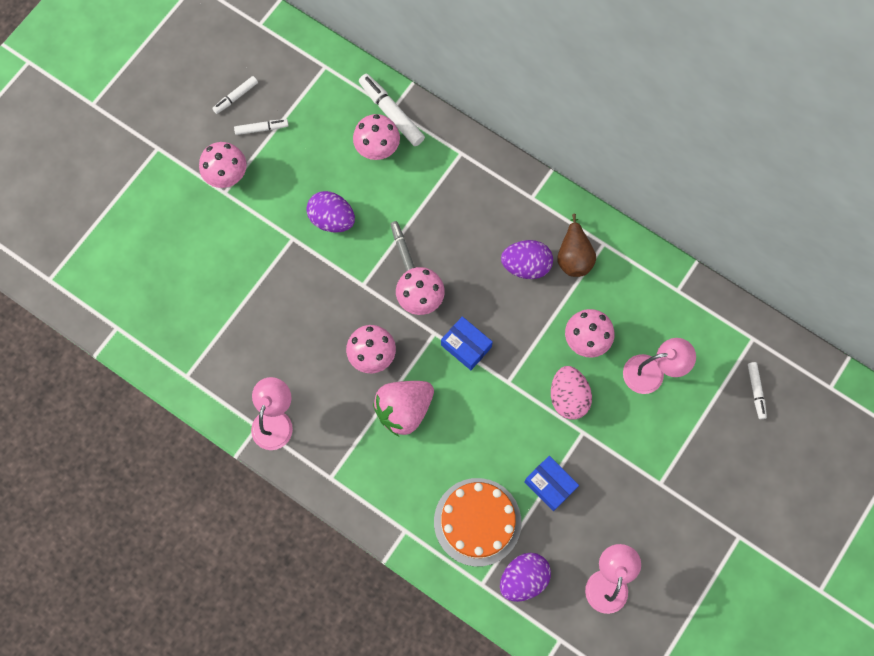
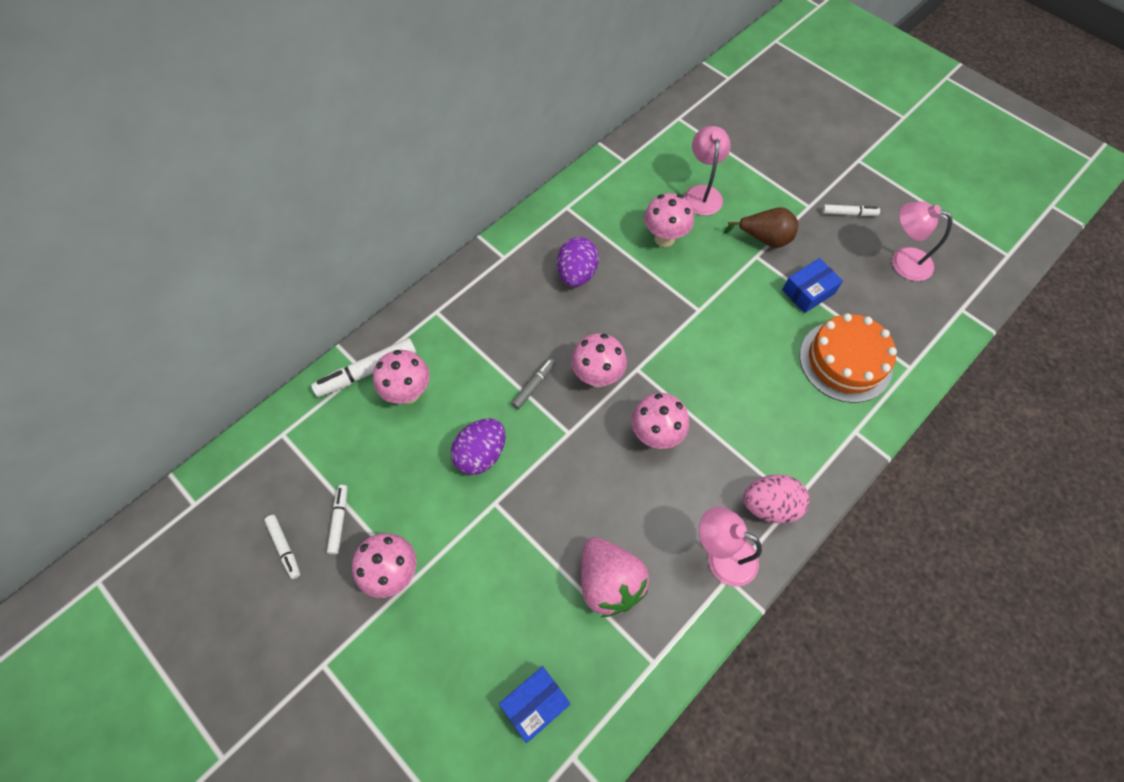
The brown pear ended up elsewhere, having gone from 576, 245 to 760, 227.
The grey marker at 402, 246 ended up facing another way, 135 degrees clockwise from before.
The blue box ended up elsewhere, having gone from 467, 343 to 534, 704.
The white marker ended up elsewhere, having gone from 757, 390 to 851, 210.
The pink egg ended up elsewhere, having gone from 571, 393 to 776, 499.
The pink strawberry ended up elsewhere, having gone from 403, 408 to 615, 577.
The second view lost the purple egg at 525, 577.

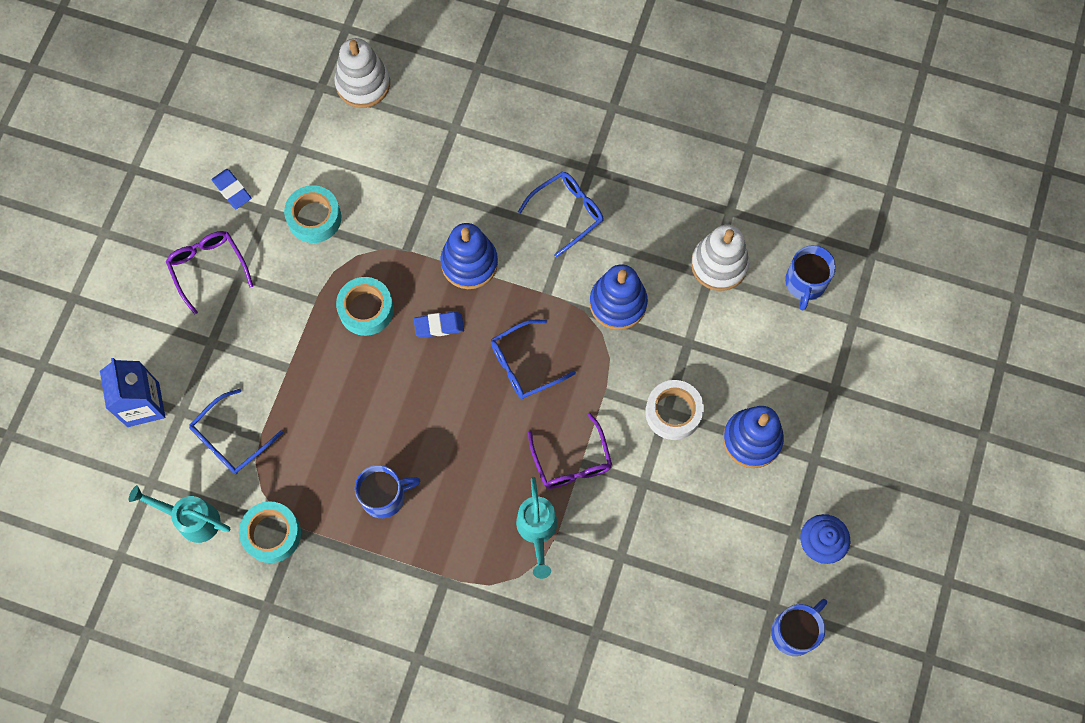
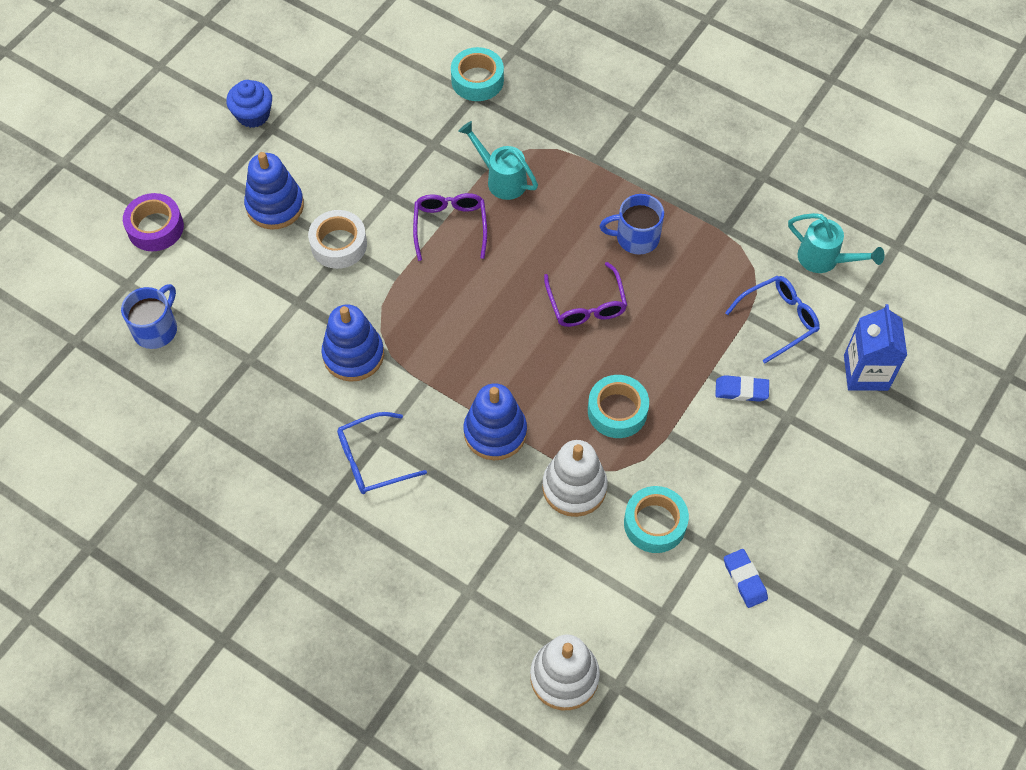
The white stacking toy ended up elsewhere, having gone from 720, 258 to 574, 478.
The purple glasses ended up elsewhere, having gone from 209, 273 to 585, 294.
The blue eraser ended up elsewhere, having gone from 439, 325 to 742, 388.
The second view lost the blue glasses at 533, 359.
The turquoise watering can at 536, 528 ended up facing another way, 60 degrees counterclockwise from before.
The turquoise tape ended up elsewhere, having gone from 270, 532 to 477, 74.
The second view lost the blue mug at 799, 627.
The second view gained the purple tape at 153, 222.

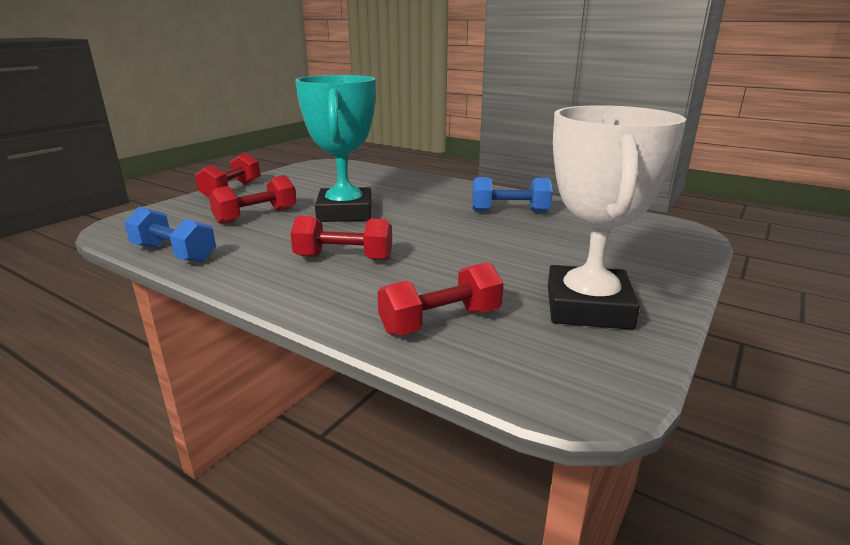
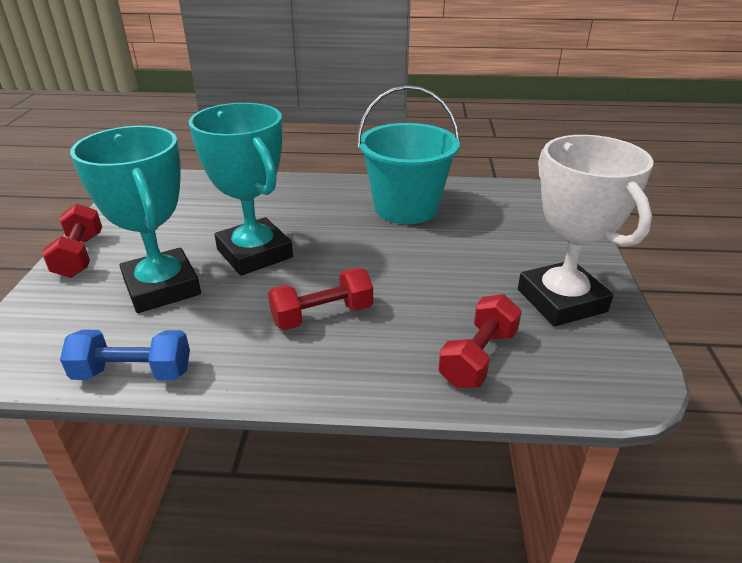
Where the red dumbbell stood at 252, 199, the turquoise trophy came to stand at 135, 219.
Where the blue dumbbell stood at 512, 194, the turquoise bucket came to stand at 408, 154.

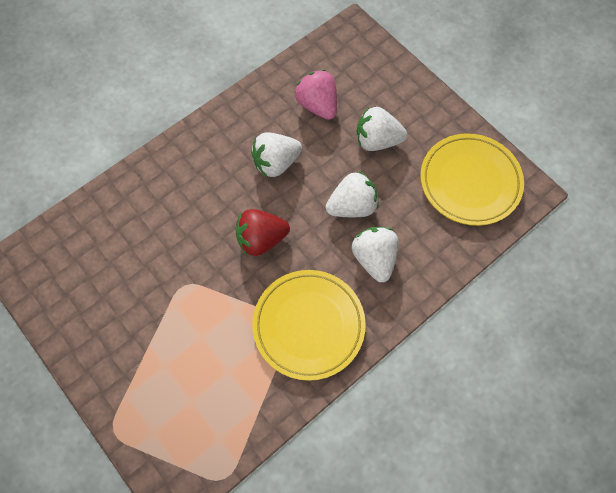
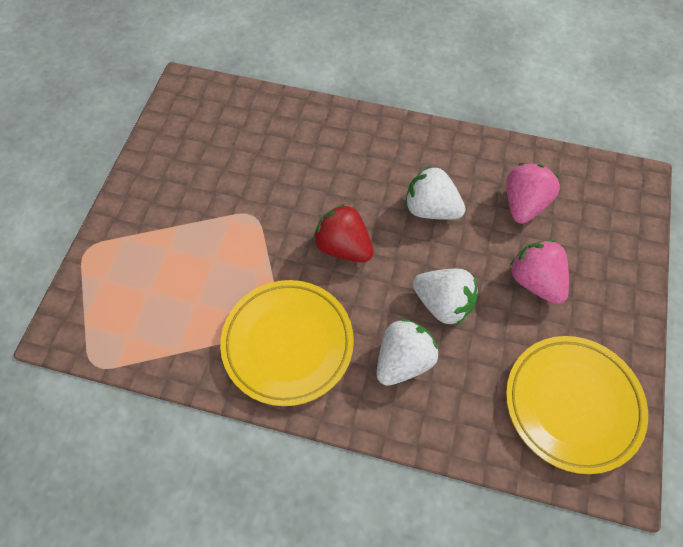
What was the white strawberry at 382, 129 turned into the pink strawberry at 539, 272.

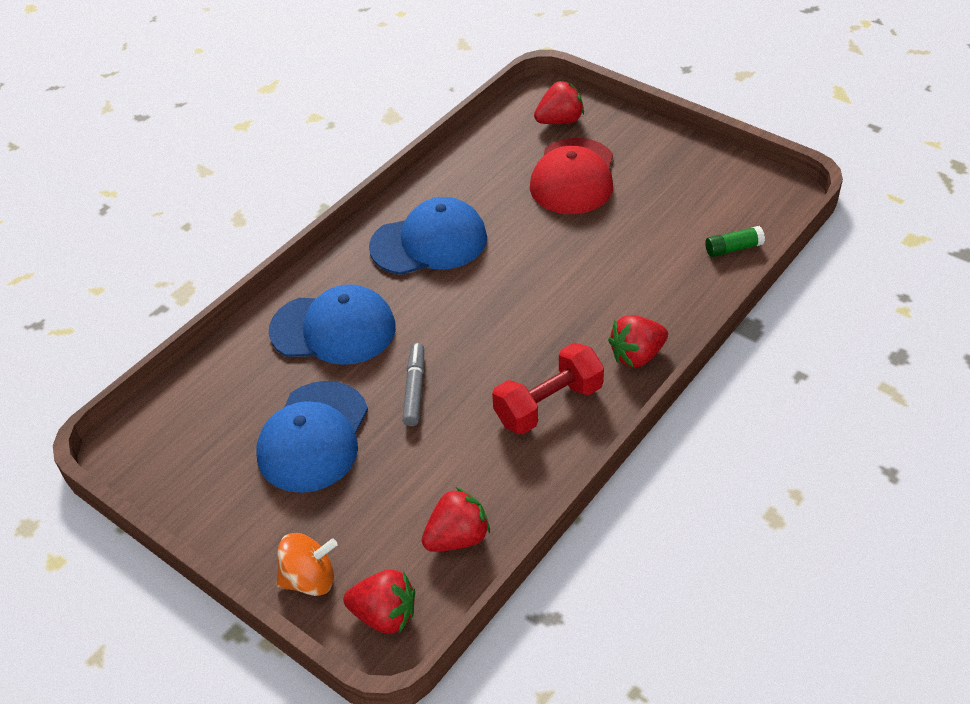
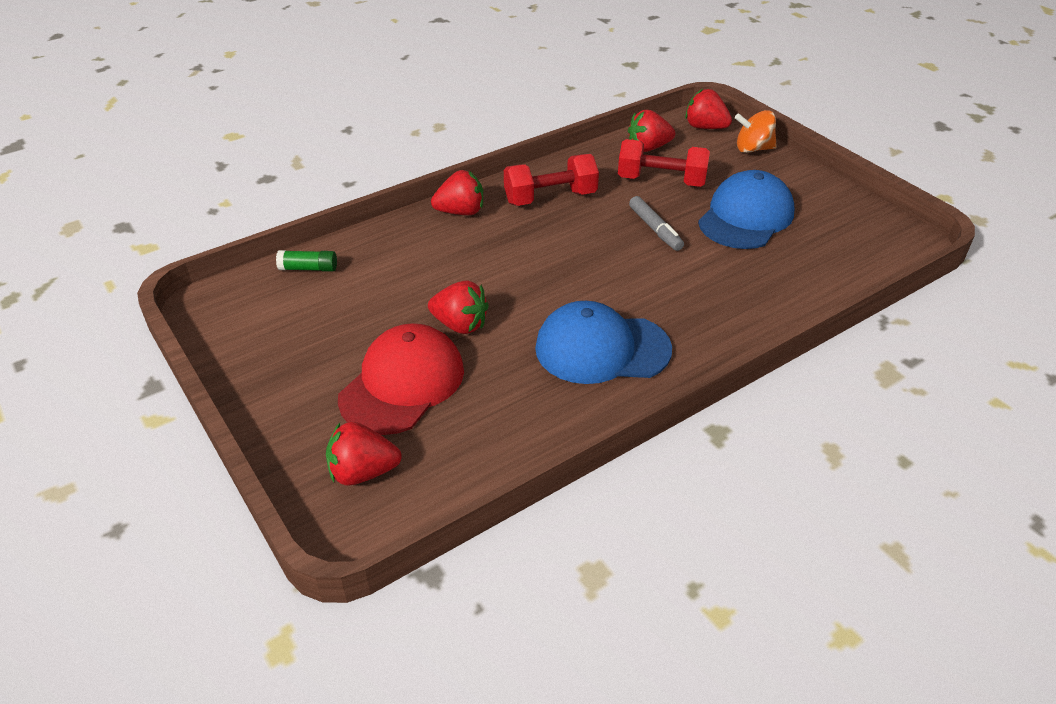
The second view lost the blue cap at 332, 324.
The grey marker at 413, 384 ended up facing another way, 45 degrees counterclockwise from before.
The second view gained the red dumbbell at 664, 163.
The second view gained the red strawberry at 458, 307.

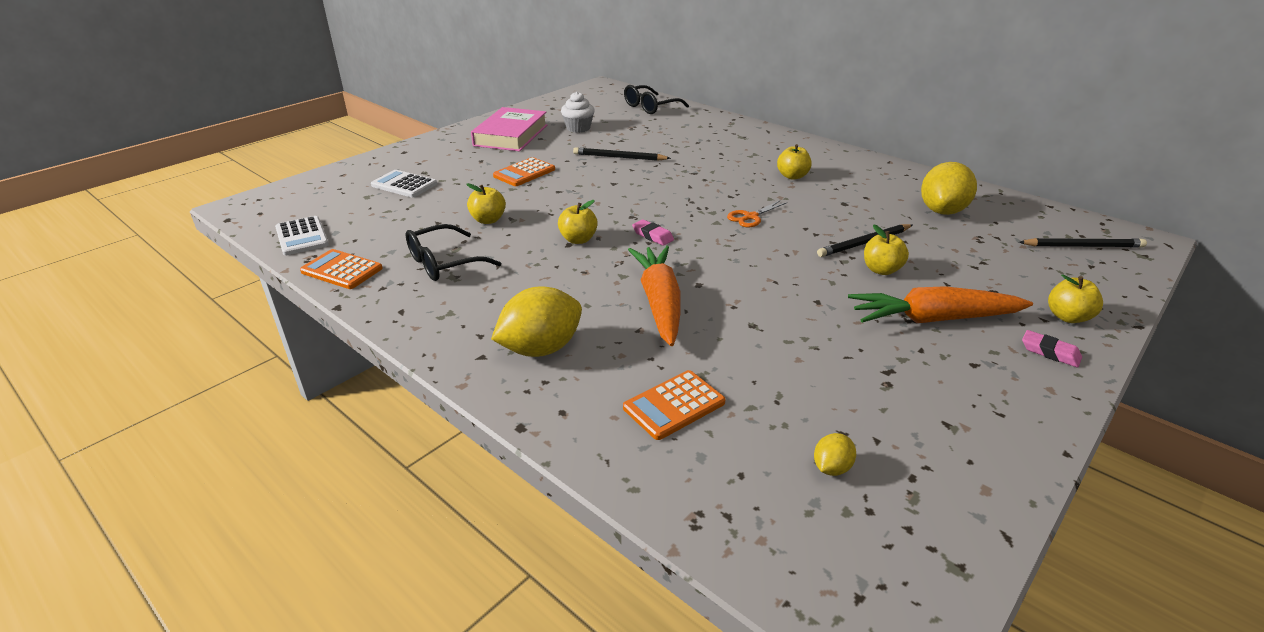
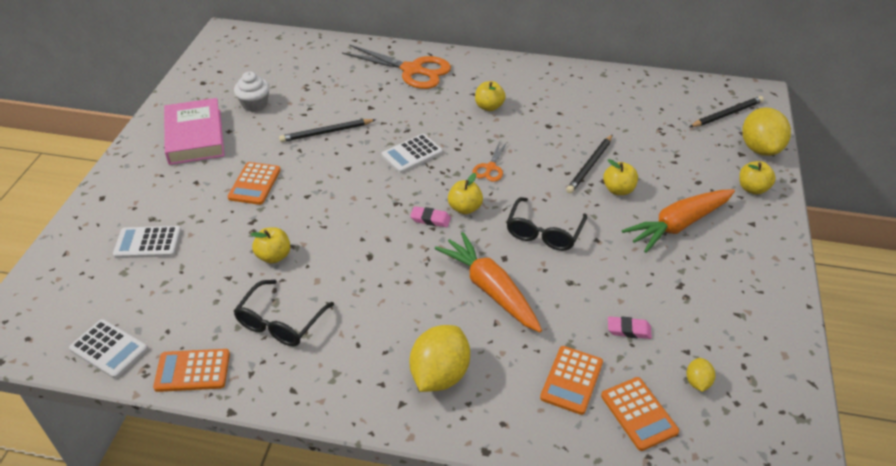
The black glasses ended up elsewhere, having gone from 656, 99 to 546, 224.
The yellow lemon ended up elsewhere, having gone from 949, 188 to 766, 131.
The yellow apple ended up elsewhere, having gone from 578, 222 to 465, 193.
The pink eraser ended up elsewhere, having gone from 1052, 348 to 630, 327.
The second view gained the orange scissors at 396, 67.
The second view gained the white calculator at 412, 153.
The second view gained the orange calculator at 640, 414.

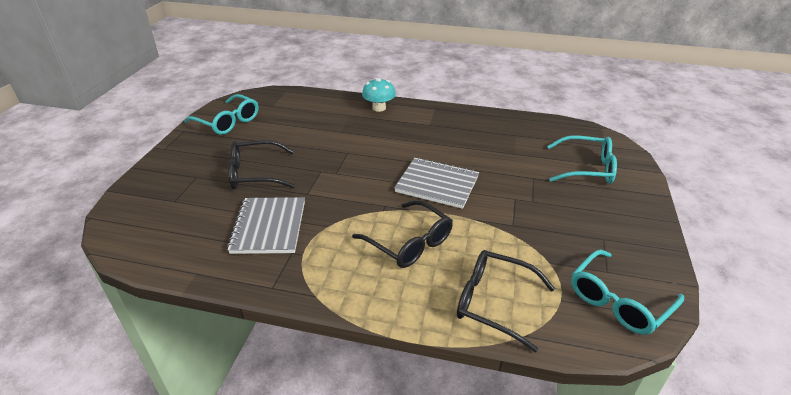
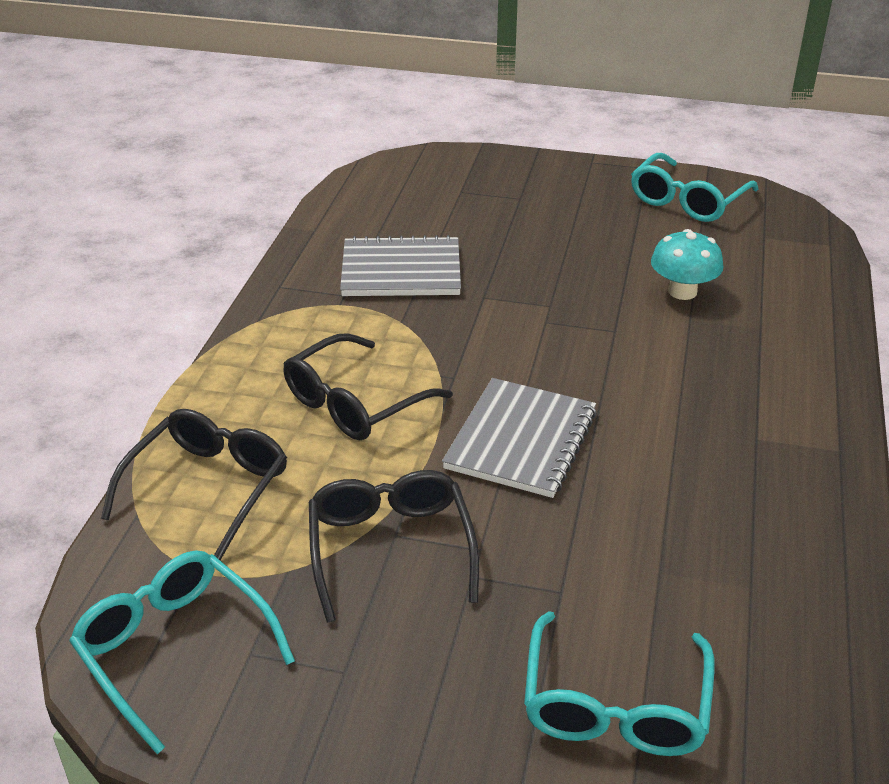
The turquoise mushroom ended up elsewhere, having gone from 379, 95 to 687, 264.
The black glasses ended up elsewhere, having gone from 261, 164 to 394, 546.

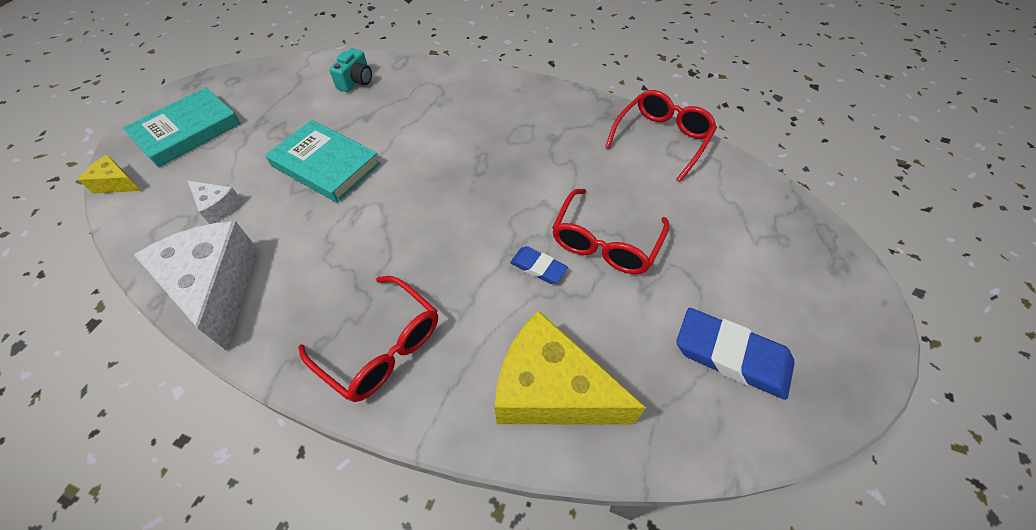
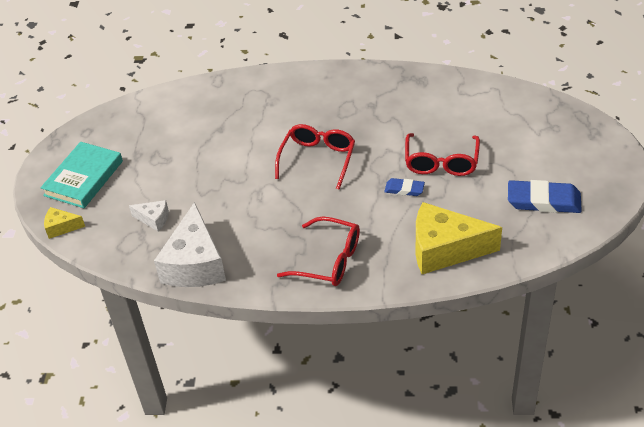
The second view lost the turquoise camera at 350, 70.
The red glasses ended up elsewhere, having gone from 661, 136 to 315, 157.
The second view lost the turquoise book at 323, 161.
The white cheese at 196, 286 ended up facing another way, 135 degrees counterclockwise from before.

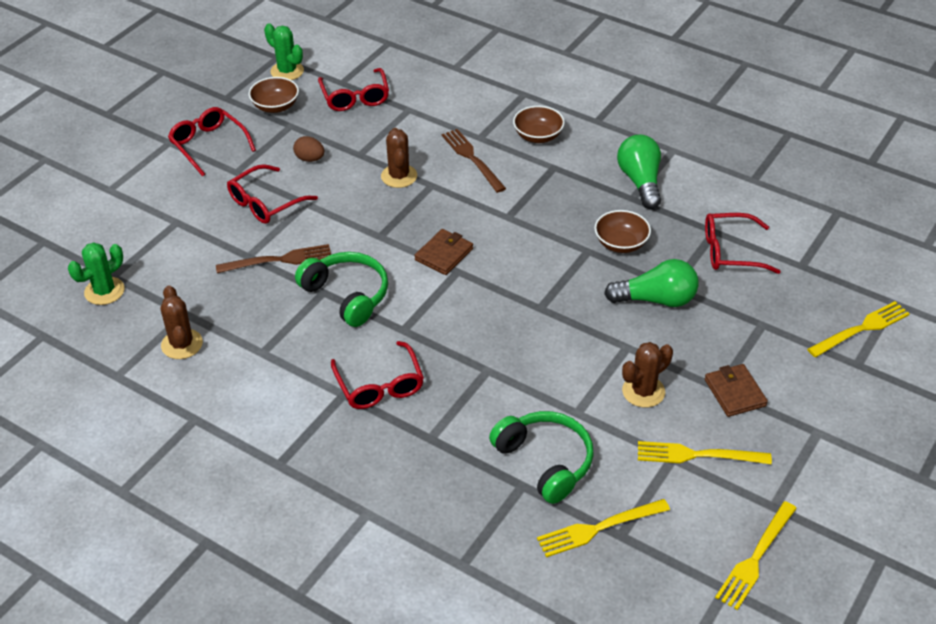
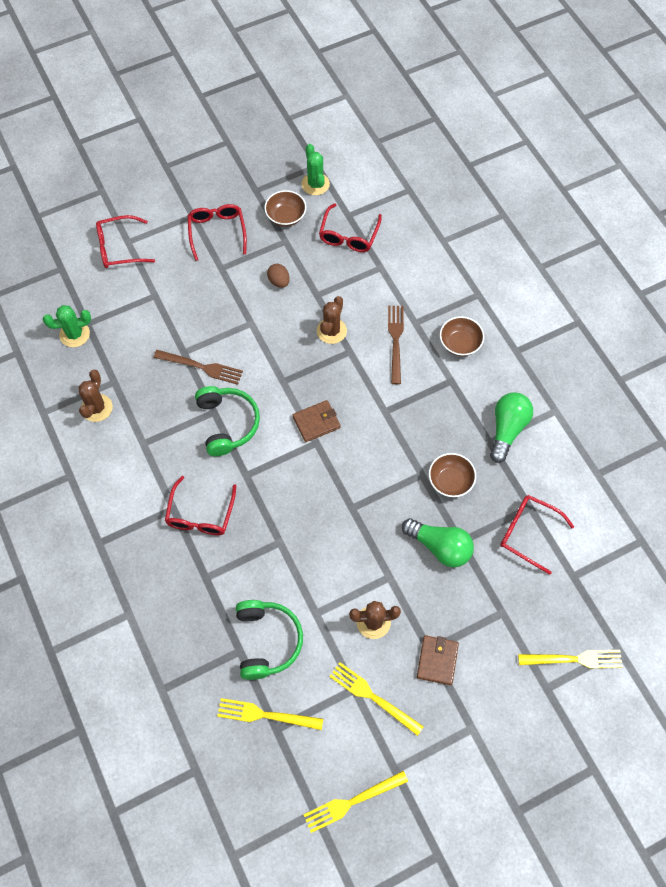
The red glasses ended up elsewhere, having gone from 272, 194 to 125, 241.

